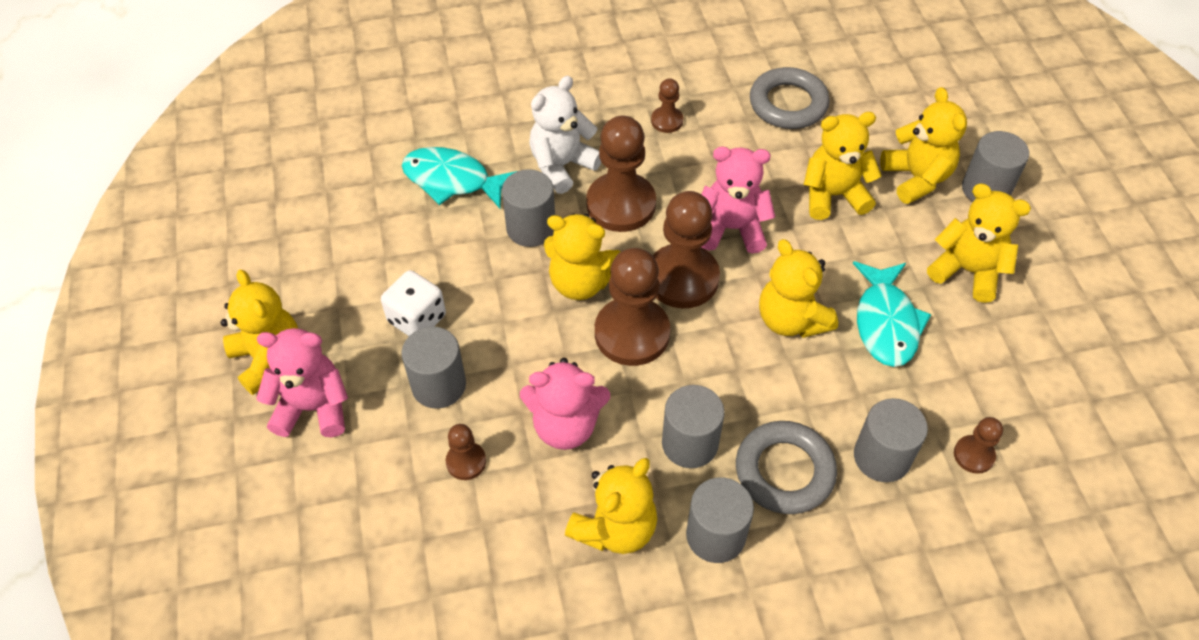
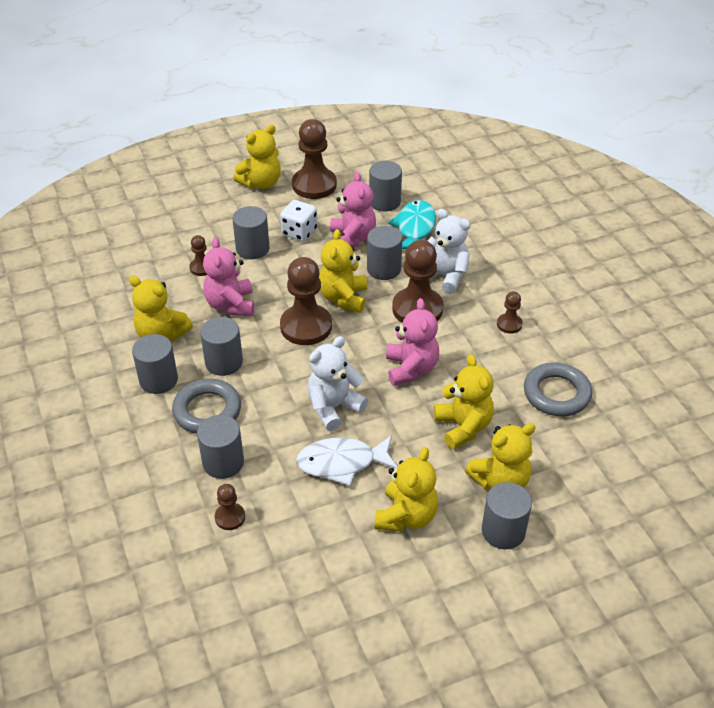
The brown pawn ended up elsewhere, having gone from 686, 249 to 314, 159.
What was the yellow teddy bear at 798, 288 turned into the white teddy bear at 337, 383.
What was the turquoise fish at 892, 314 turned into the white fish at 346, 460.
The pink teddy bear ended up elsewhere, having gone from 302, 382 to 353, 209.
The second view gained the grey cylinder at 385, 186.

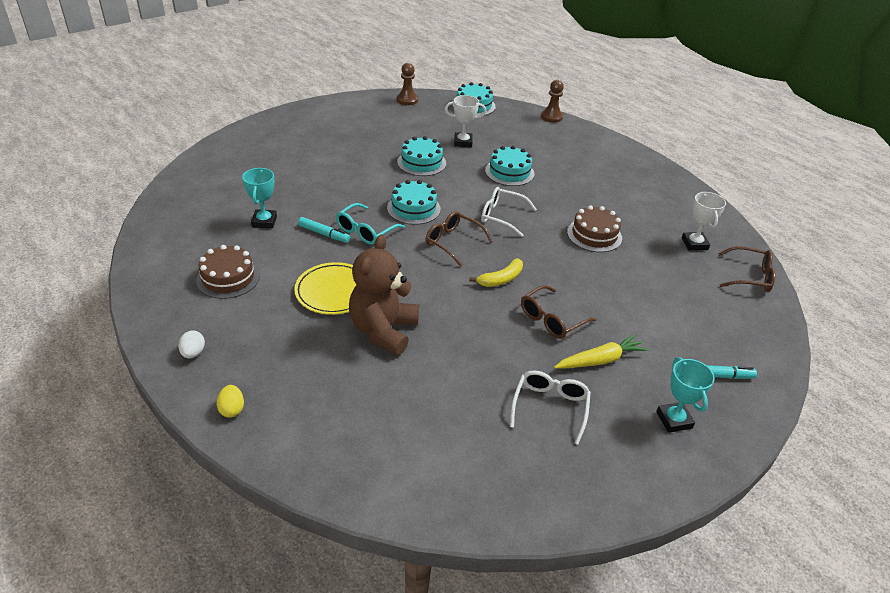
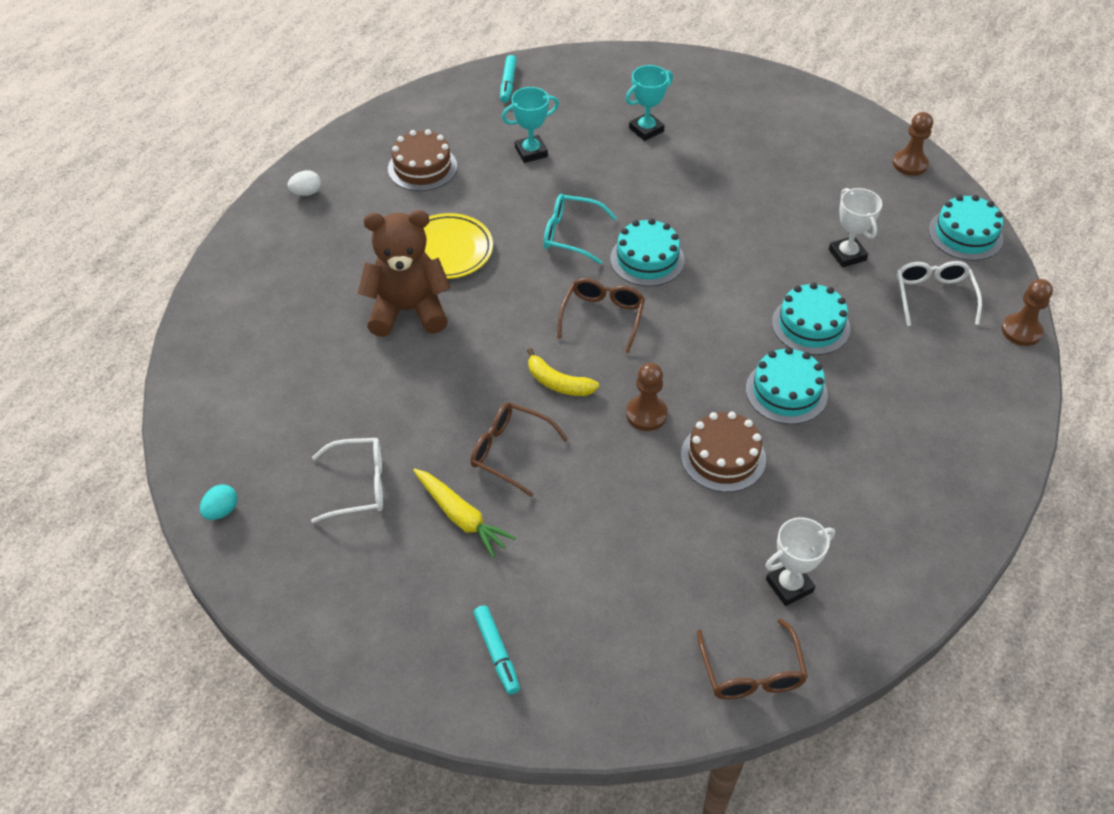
The turquoise cake ended up elsewhere, having gone from 421, 156 to 787, 385.
The white glasses ended up elsewhere, having gone from 509, 212 to 939, 293.
The turquoise marker ended up elsewhere, having gone from 324, 230 to 508, 79.
The turquoise trophy ended up elsewhere, having gone from 685, 395 to 649, 103.
The second view lost the yellow egg at 230, 401.
The second view gained the brown pawn at 647, 397.
The second view gained the turquoise egg at 218, 502.

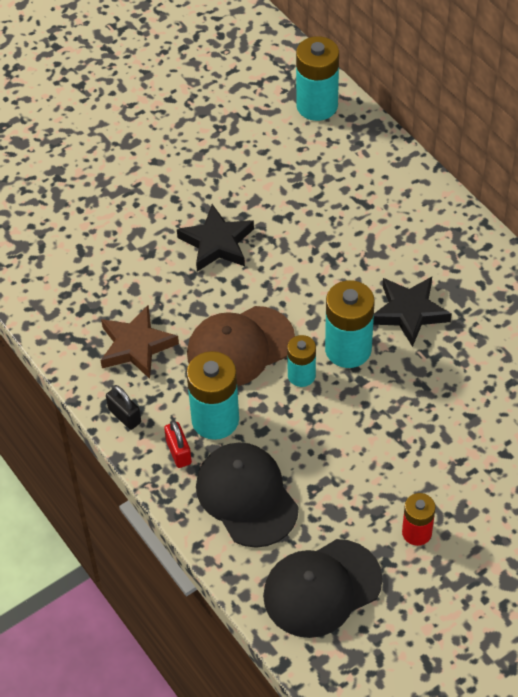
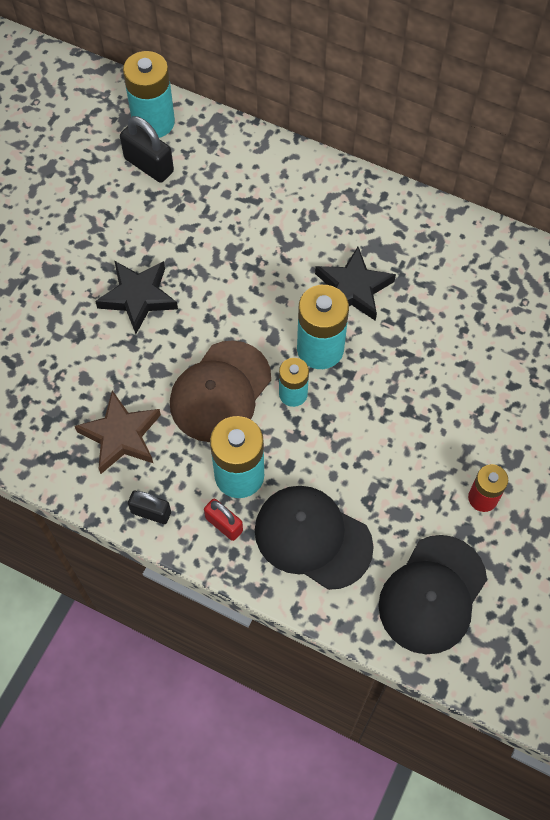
The second view gained the black padlock at 147, 149.

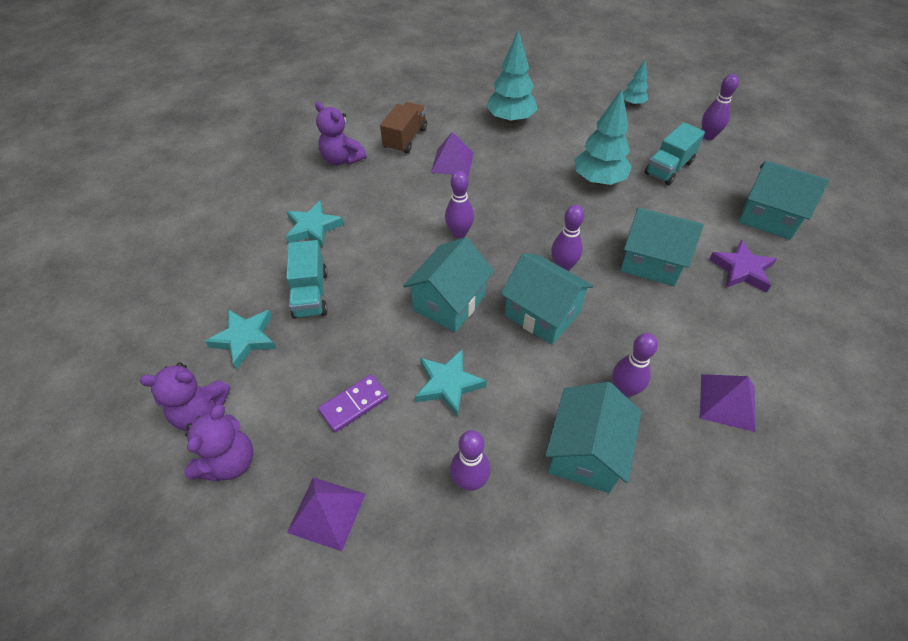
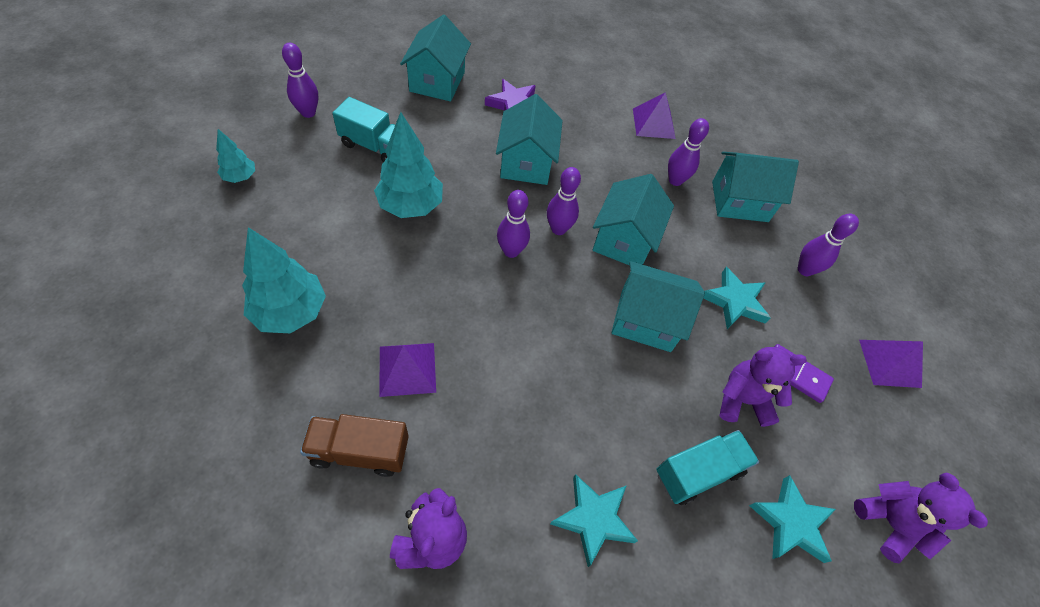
The purple bowling pin ended up elsewhere, having gone from 459, 205 to 513, 224.
The purple teddy bear ended up elsewhere, having gone from 219, 442 to 763, 387.

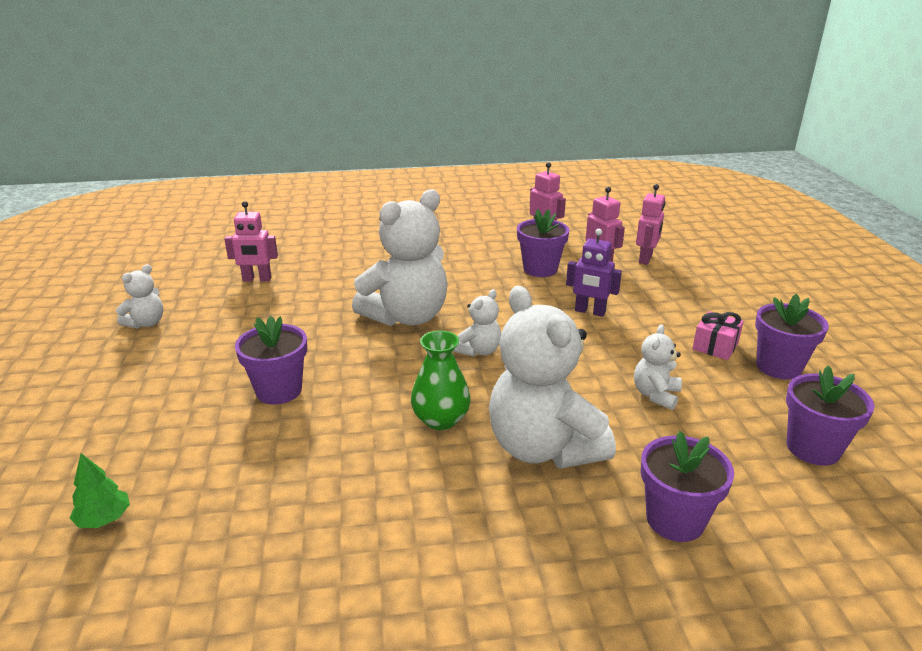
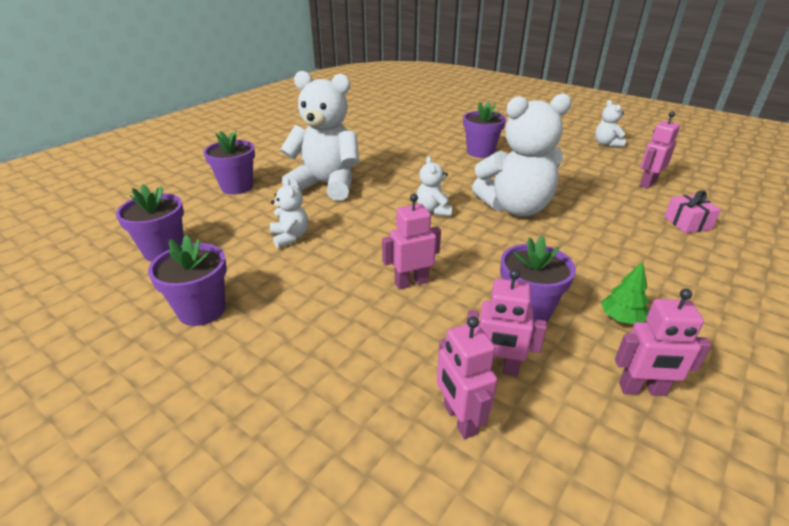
The white teddy bear at 400, 257 ended up facing another way, 105 degrees counterclockwise from before.
What was the purple robot at 594, 273 turned into the pink robot at 411, 242.
The pink gift ended up elsewhere, having gone from 718, 335 to 692, 211.
The second view lost the green vase at 441, 380.
The green tree ended up elsewhere, having gone from 100, 490 to 625, 292.

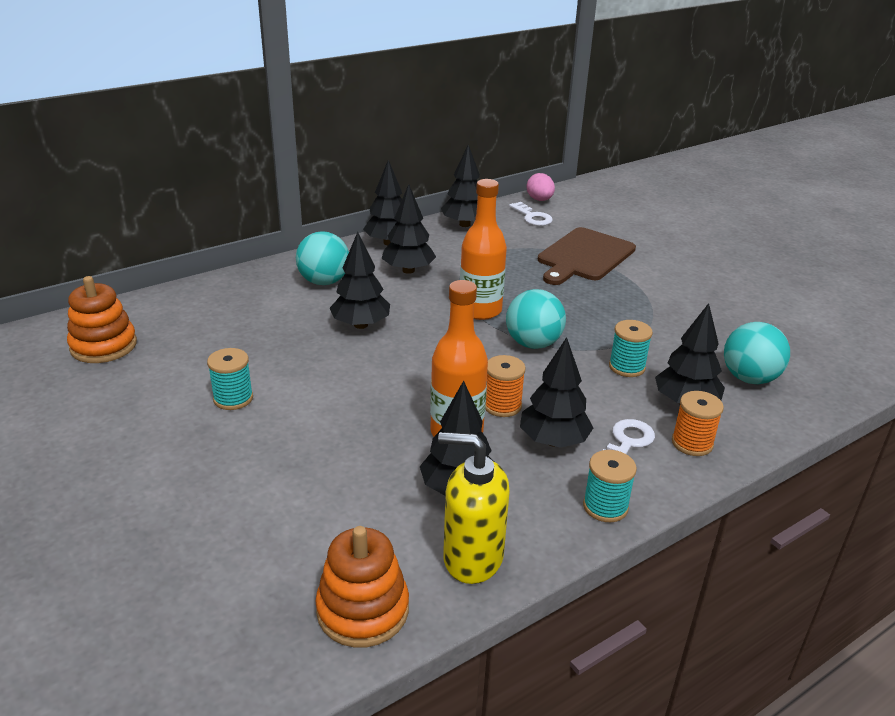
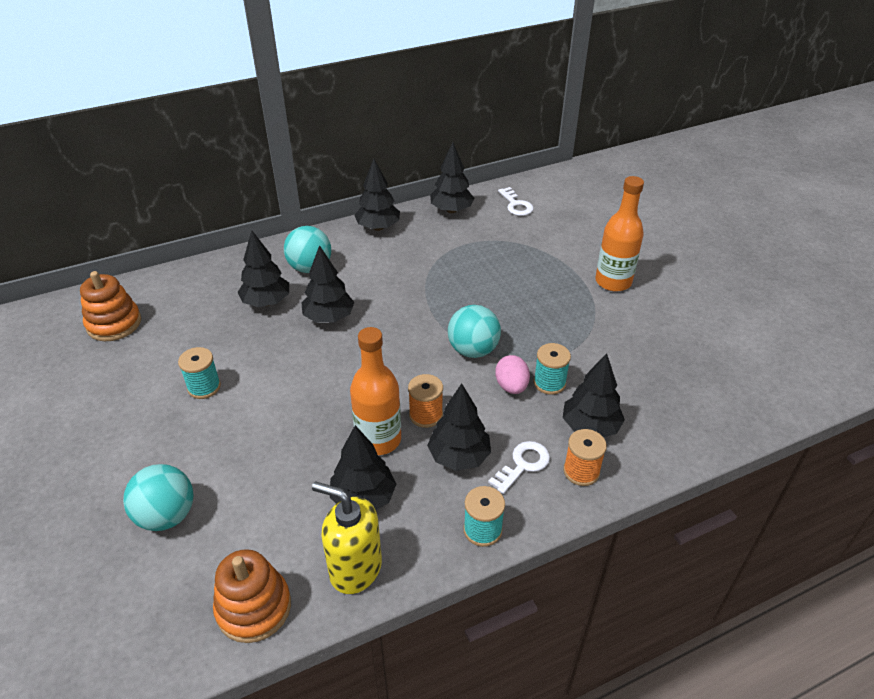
The pink egg ended up elsewhere, having gone from 540, 187 to 512, 374.
The orange bottle ended up elsewhere, having gone from 483, 249 to 619, 234.
The black tree ended up elsewhere, having gone from 408, 229 to 263, 269.
The second view lost the brown cutting board at 587, 256.
The turquoise ball ended up elsewhere, having gone from 757, 353 to 158, 497.

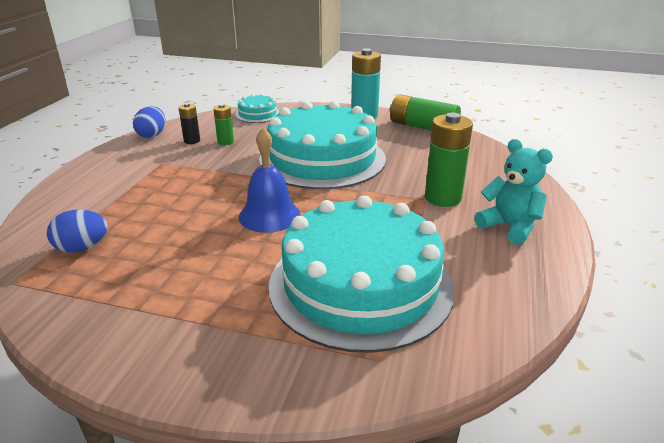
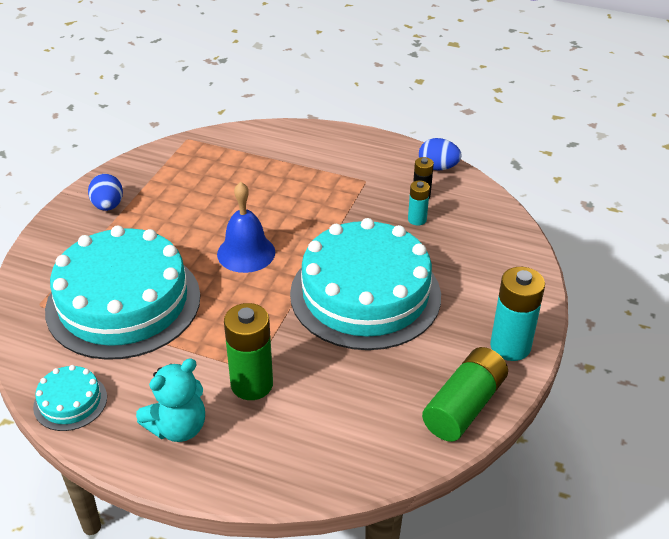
The turquoise cake ended up elsewhere, having gone from 257, 108 to 70, 398.
What was the green battery at 223, 124 turned into the turquoise battery at 419, 203.
The blue egg ended up elsewhere, having gone from 77, 231 to 105, 192.

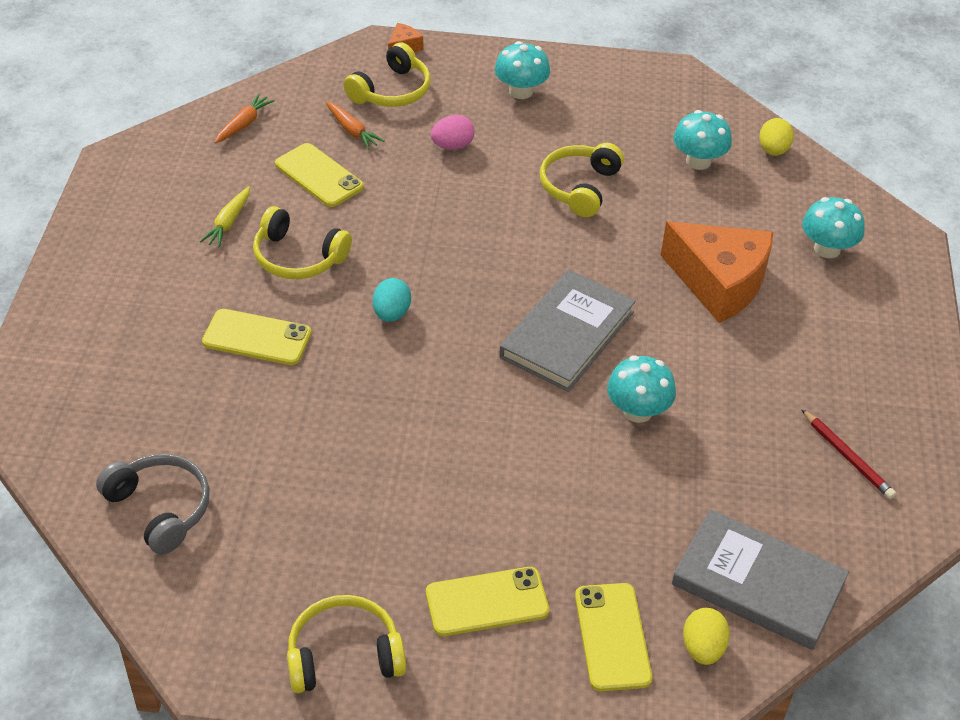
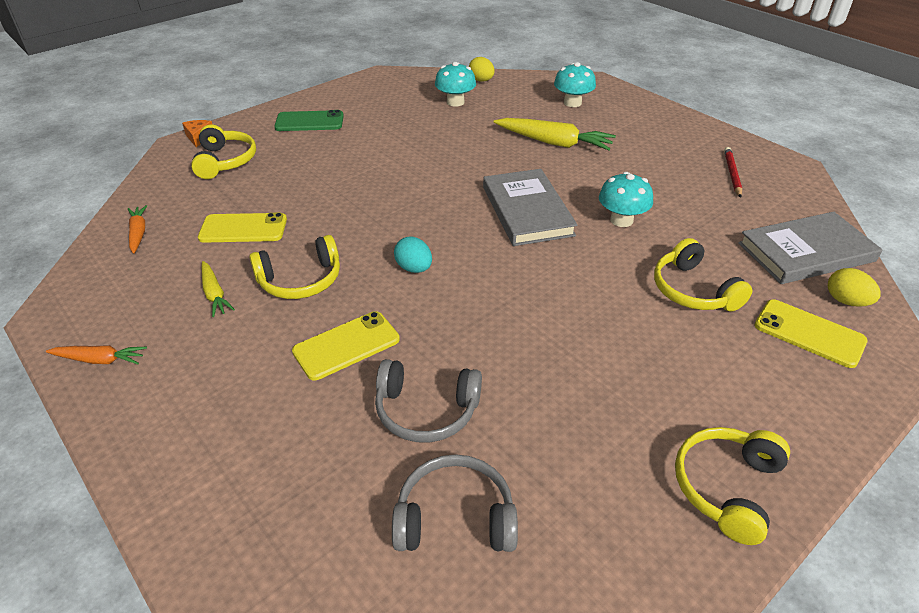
Where the turquoise mushroom stood at 522, 70, the green phone came to stand at 309, 120.
The orange carrot ended up elsewhere, having gone from 355, 125 to 96, 354.
The second view lost the pink egg at 452, 132.
The yellow headphones ended up elsewhere, having gone from 582, 180 to 703, 275.
Where the orange cheese stood at 717, 272, the yellow carrot came to stand at 554, 134.
The red pencil at 848, 454 ended up facing another way, 90 degrees counterclockwise from before.
The second view lost the yellow phone at 487, 601.
The second view gained the grey headphones at 428, 401.

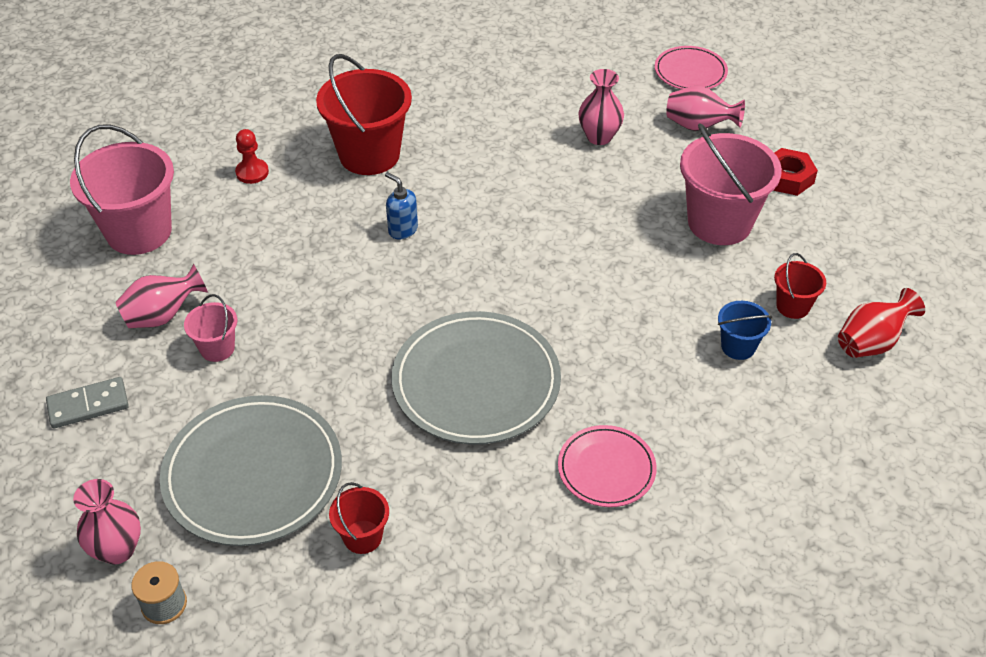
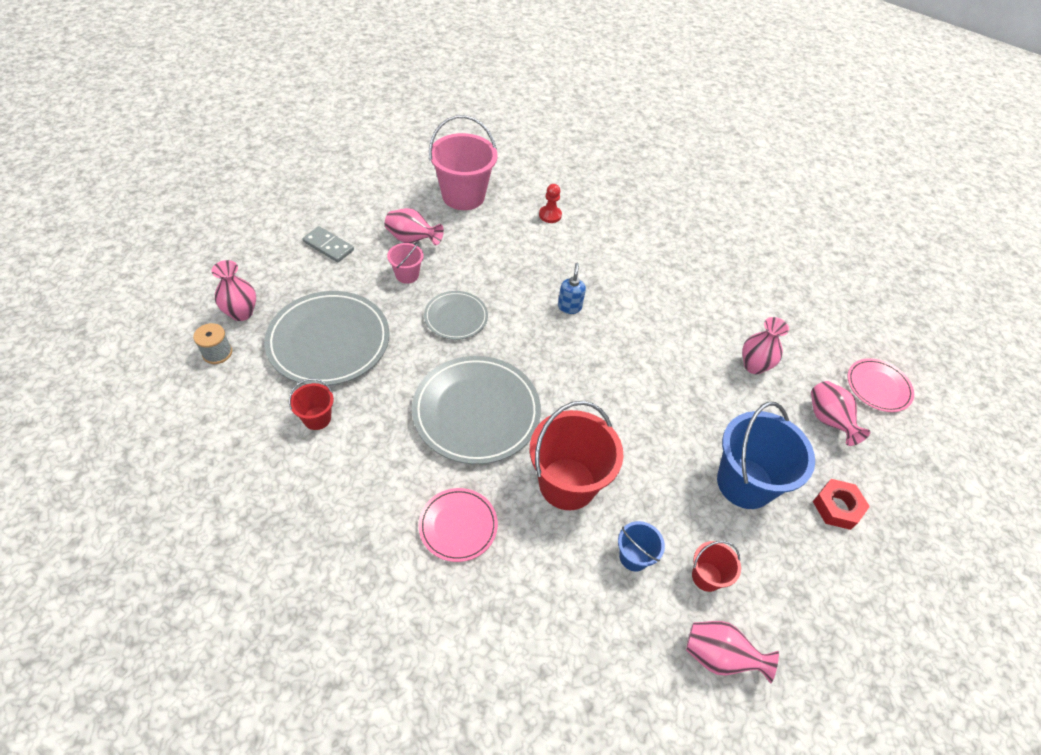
The red bucket ended up elsewhere, having gone from 364, 114 to 576, 455.
What was the pink bucket at 731, 184 turned into the blue bucket at 766, 455.
What was the red vase at 881, 323 turned into the pink vase at 732, 652.
The second view gained the grey plate at 456, 315.

